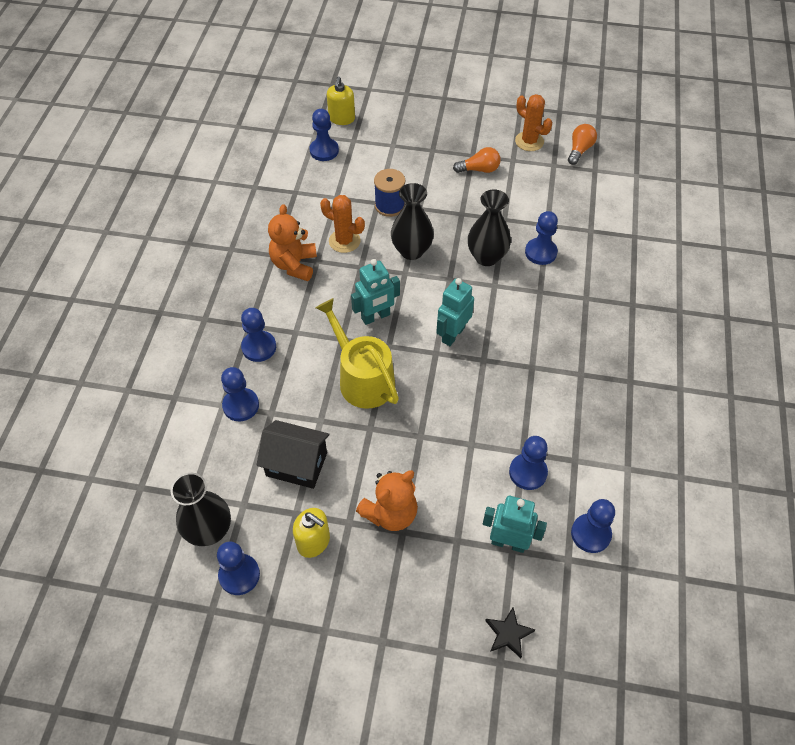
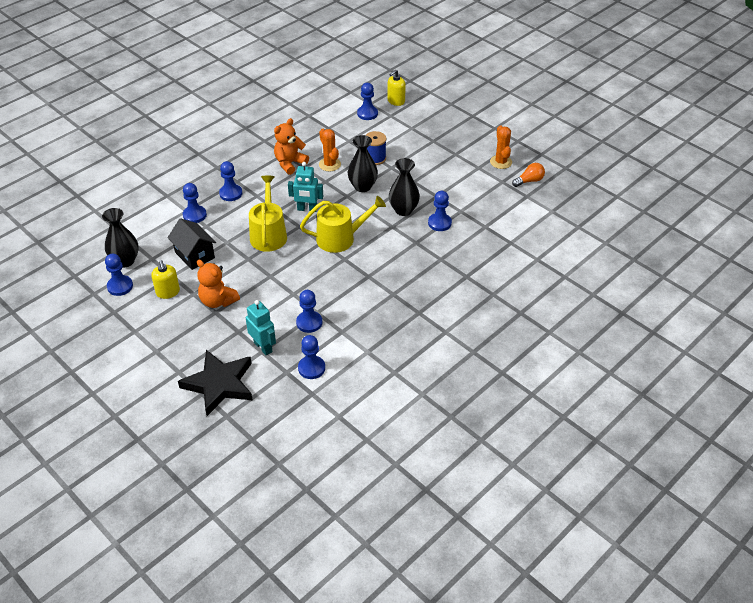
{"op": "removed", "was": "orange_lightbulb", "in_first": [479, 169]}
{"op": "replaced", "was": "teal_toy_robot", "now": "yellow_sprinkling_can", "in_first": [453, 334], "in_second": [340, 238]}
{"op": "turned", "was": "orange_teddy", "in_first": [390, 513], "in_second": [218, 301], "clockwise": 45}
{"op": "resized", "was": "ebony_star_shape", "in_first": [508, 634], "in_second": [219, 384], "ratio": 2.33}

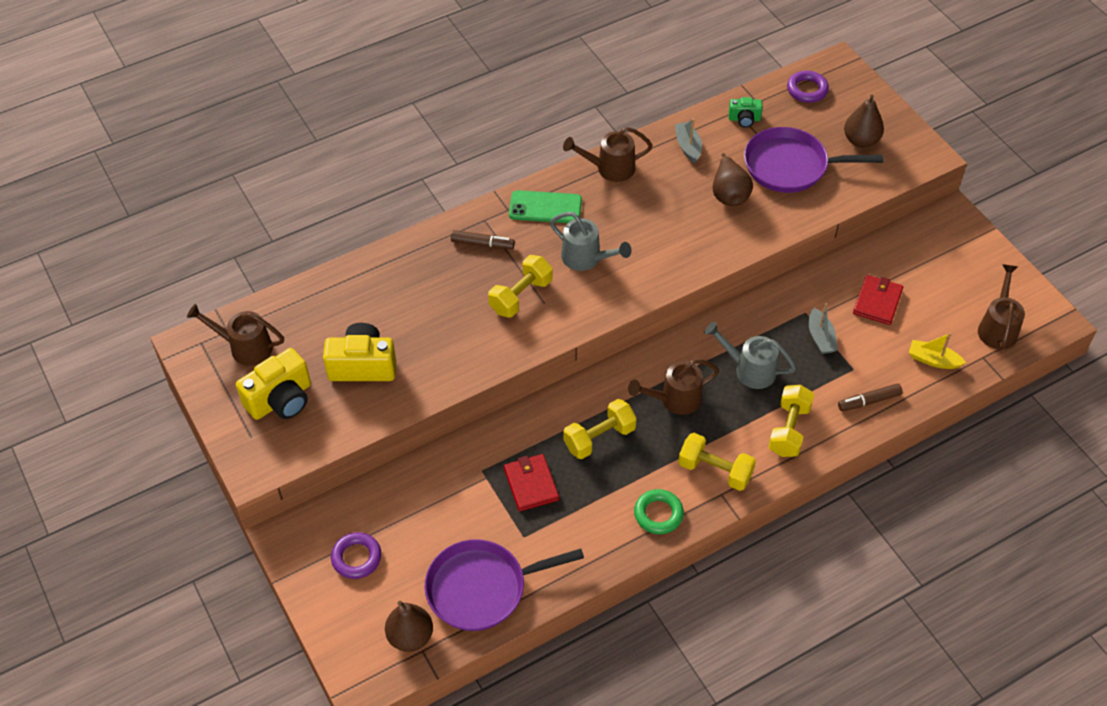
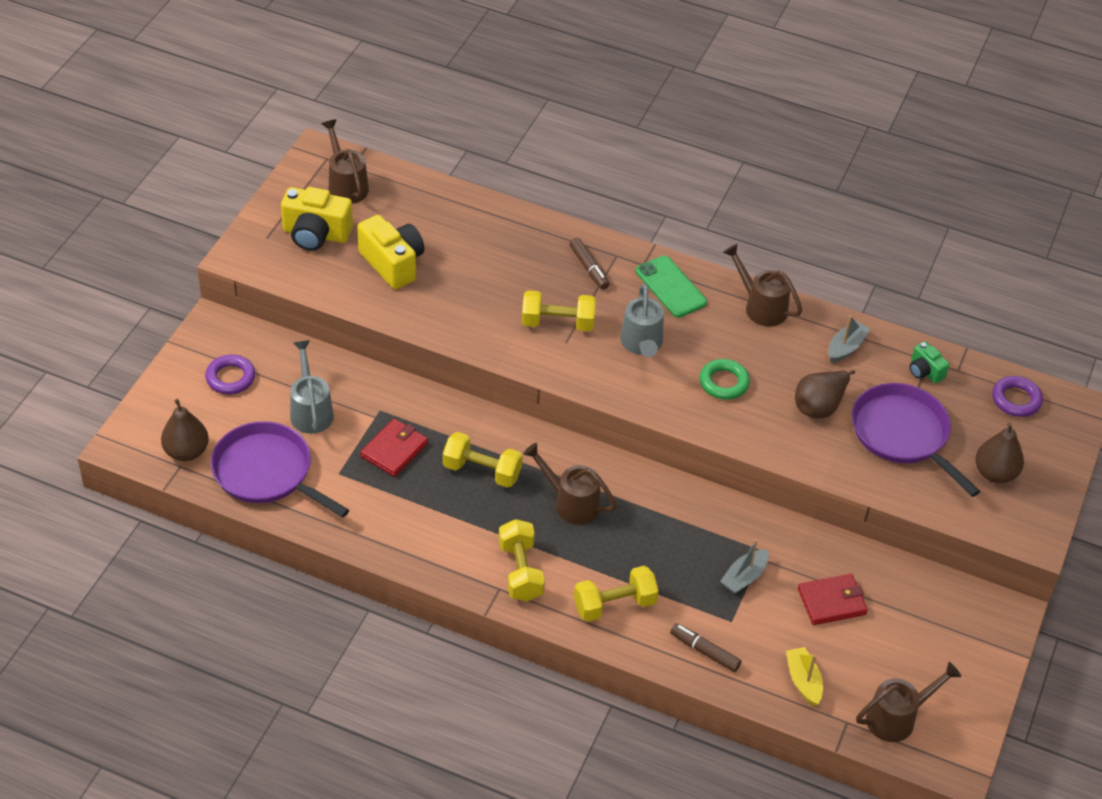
{"op": "moved", "was": "leaf-green_hoop", "in_first": [658, 514], "in_second": [724, 382]}
{"op": "moved", "was": "ash-grey_sprinkling_can", "in_first": [749, 369], "in_second": [311, 410]}

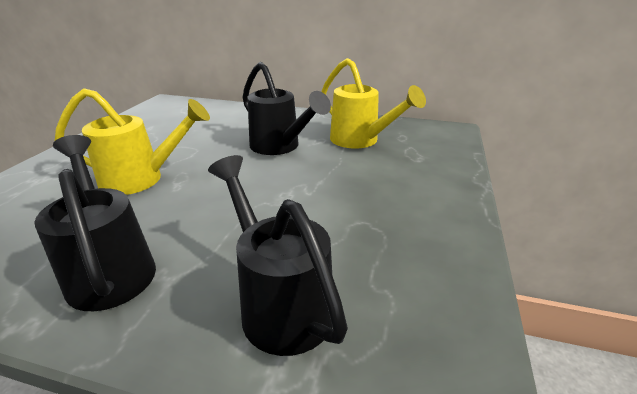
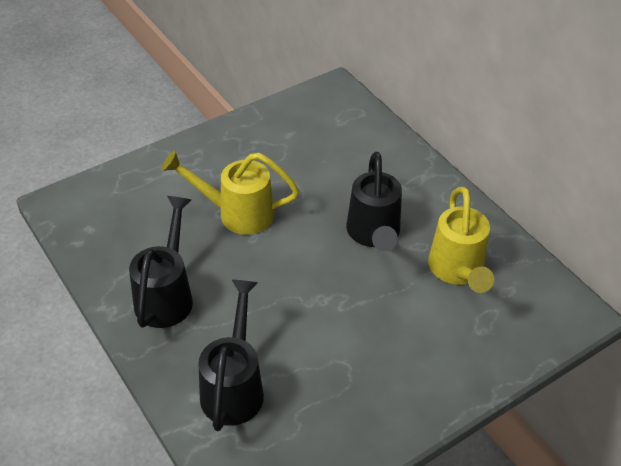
{"op": "turned", "was": "yellow_sprinkling_can", "in_first": [142, 179], "in_second": [236, 213], "clockwise": 150}

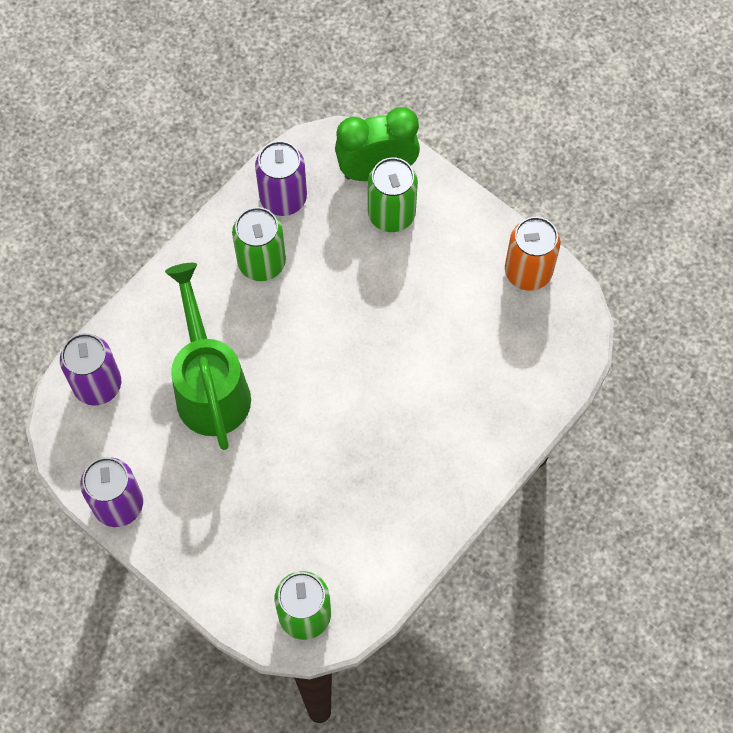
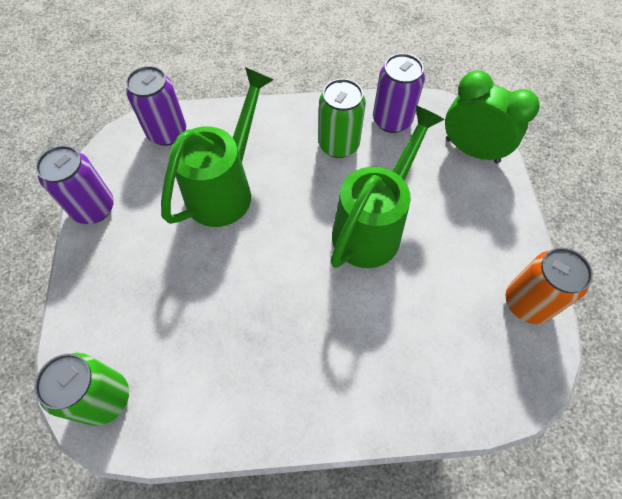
{"op": "removed", "was": "leaf-green_tin", "in_first": [391, 214]}
{"op": "added", "now": "leaf-green_sprinkling_can", "in_second": [373, 226]}

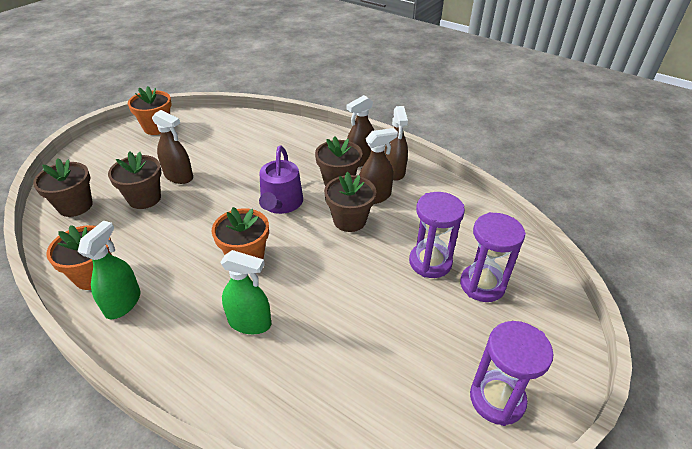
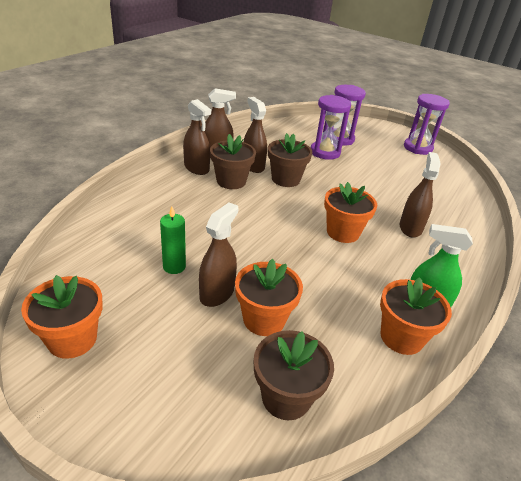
{"op": "removed", "was": "violet_sprinkling_can", "in_first": [281, 203]}
{"op": "added", "now": "leaf-green_wax_candle", "in_second": [174, 266]}
{"op": "recoloured", "was": "brown_potted_plant", "now": "orange_potted_plant", "in_first": [144, 198], "in_second": [264, 319]}
{"op": "recoloured", "was": "leaf-green_spray_bottle", "now": "brown_spray_bottle", "in_first": [250, 322], "in_second": [410, 228]}

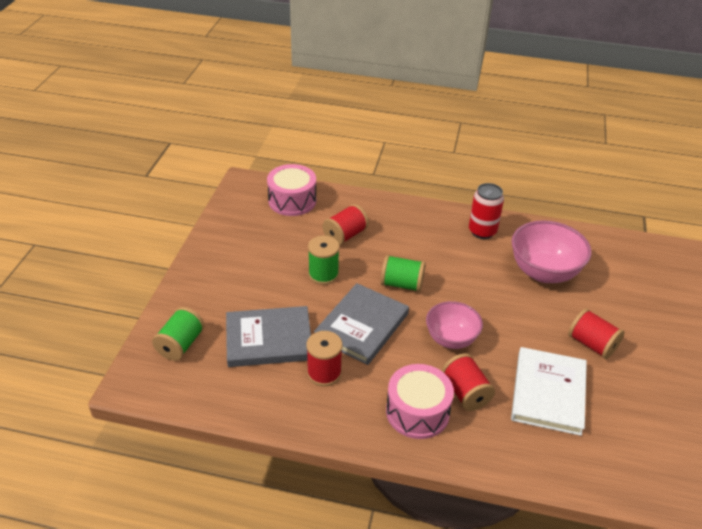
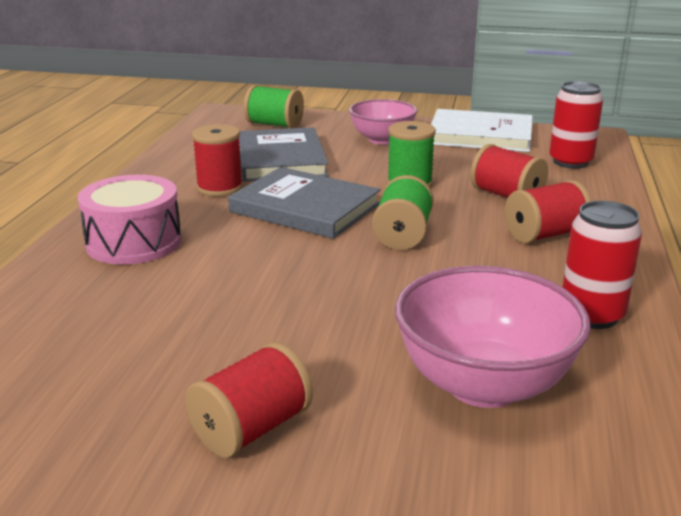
{"op": "moved", "was": "pink_serving_bowl", "in_first": [451, 339], "in_second": [382, 140]}
{"op": "moved", "was": "crimson_reel_of_thread", "in_first": [465, 393], "in_second": [544, 235]}
{"op": "moved", "was": "pure_white_book", "in_first": [548, 393], "in_second": [480, 135]}
{"op": "replaced", "was": "pink_snare_drum", "now": "crimson_tin", "in_first": [292, 201], "in_second": [570, 162]}

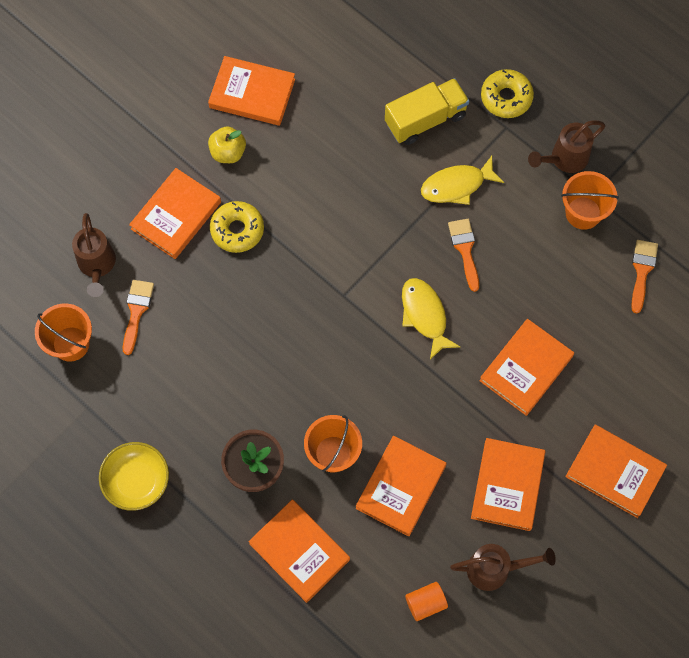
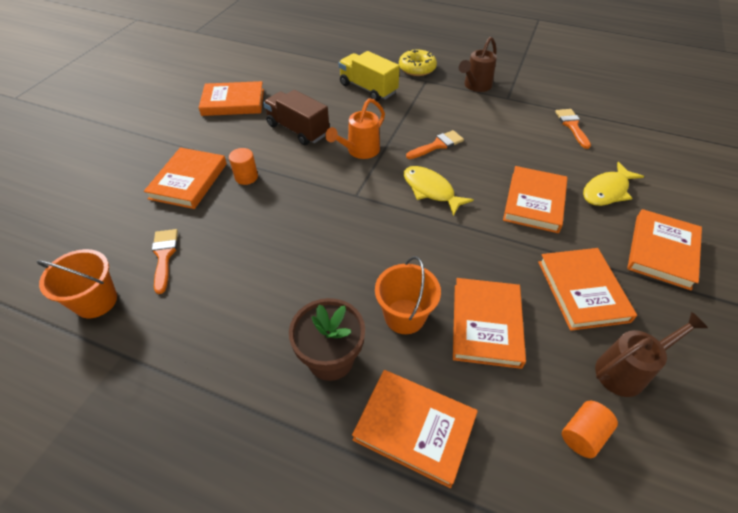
{"op": "removed", "was": "brown_sprinkling_can", "in_first": [97, 265]}
{"op": "removed", "was": "yellow_serving_bowl", "in_first": [136, 481]}
{"op": "removed", "was": "yellow_apple", "in_first": [228, 152]}
{"op": "removed", "was": "orange_pail", "in_first": [583, 213]}
{"op": "added", "now": "brown_lorry", "in_second": [298, 130]}
{"op": "added", "now": "orange_sprinkling_can", "in_second": [360, 151]}
{"op": "moved", "was": "yellow_fish", "in_first": [457, 185], "in_second": [607, 191]}
{"op": "replaced", "was": "yellow_glazed_donut", "now": "orange_solid_cylinder", "in_first": [237, 230], "in_second": [246, 177]}
{"op": "turned", "was": "yellow_lorry", "in_first": [425, 120], "in_second": [368, 88], "clockwise": -90}
{"op": "turned", "was": "orange_paint_brush", "in_first": [465, 249], "in_second": [437, 145], "clockwise": 90}
{"op": "turned", "was": "orange_book", "in_first": [615, 472], "in_second": [661, 251], "clockwise": -75}

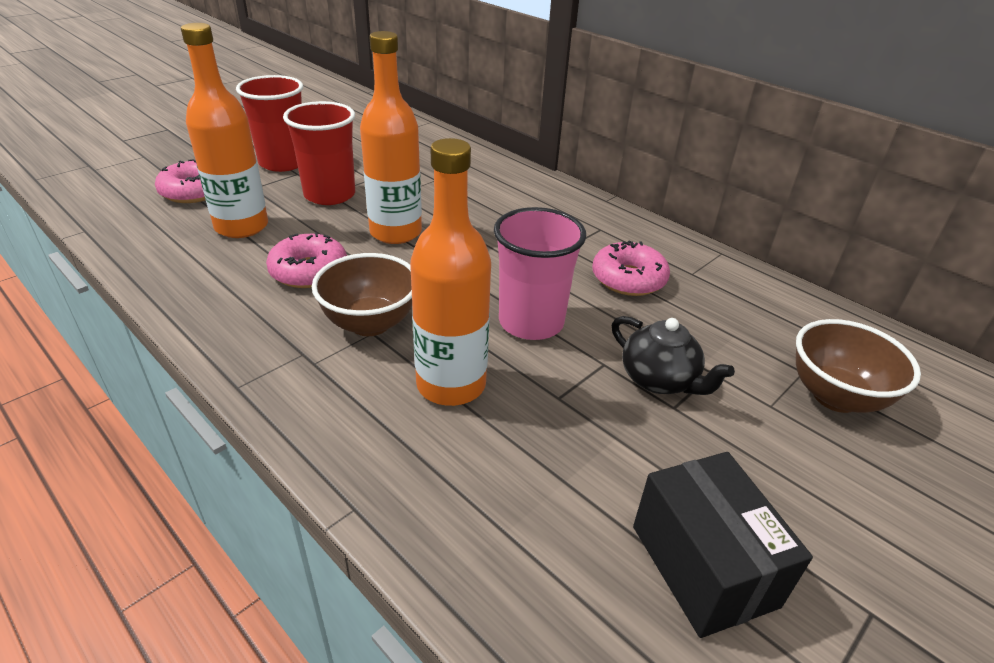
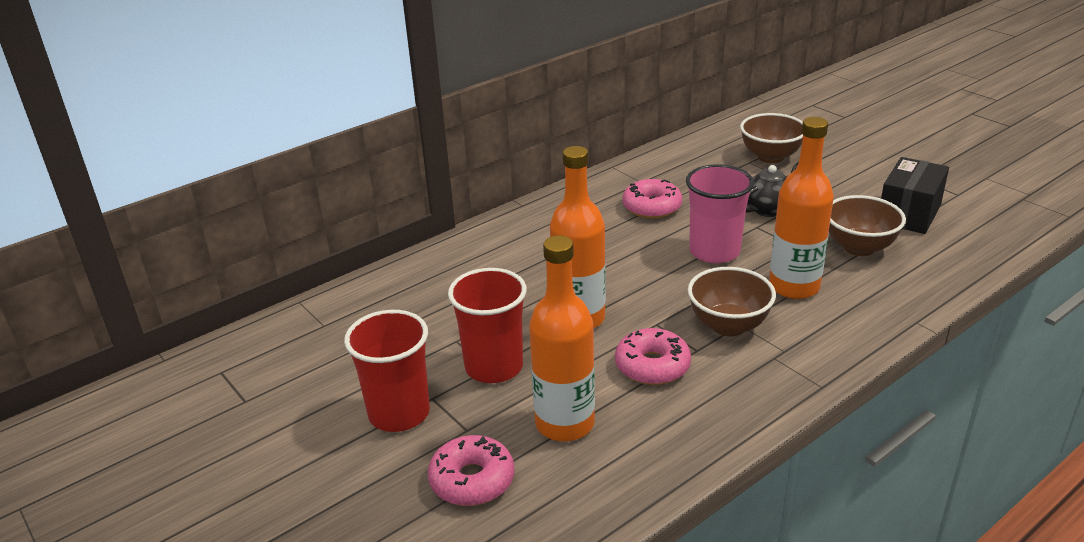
{"op": "added", "now": "brown_serving_bowl", "in_second": [859, 248]}
{"op": "turned", "was": "ebony_box", "in_first": [703, 565], "in_second": [908, 214], "clockwise": -45}

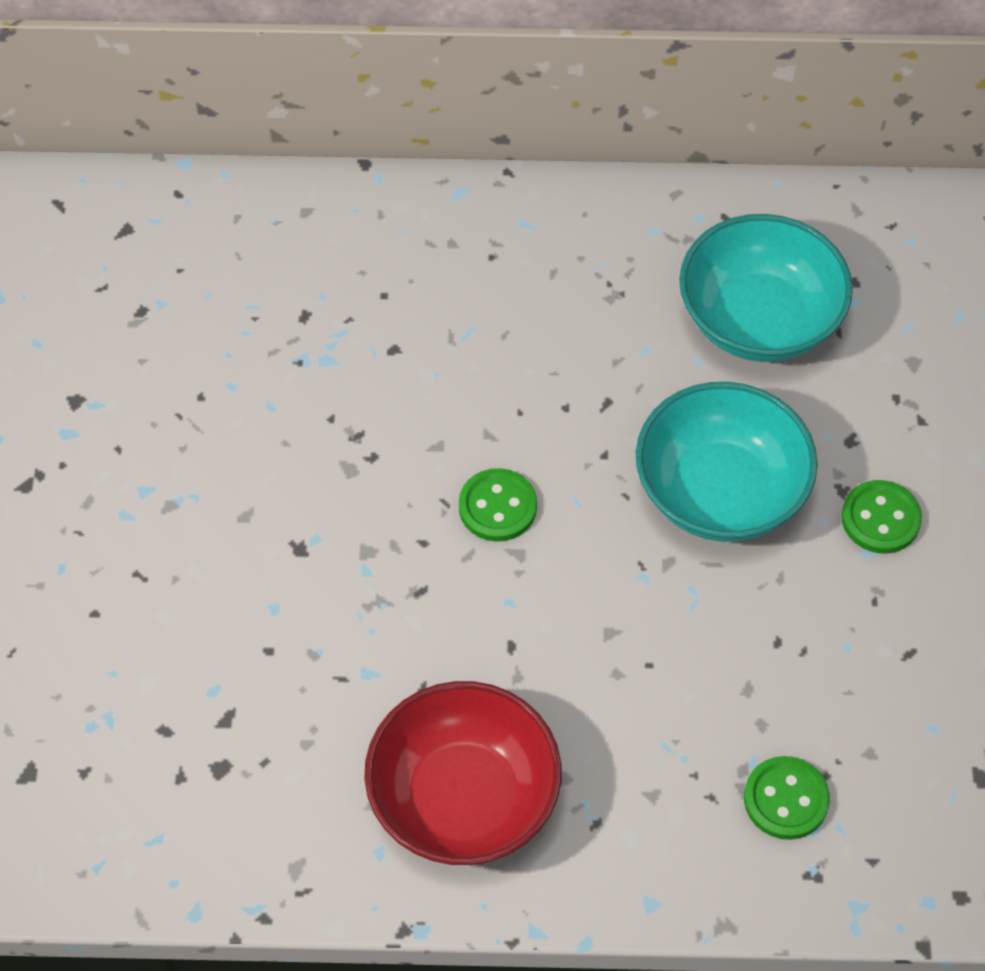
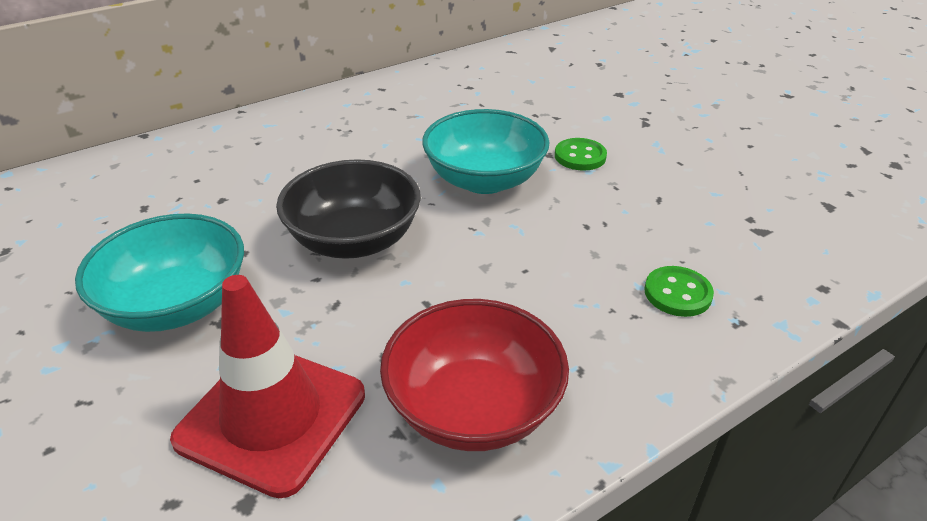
{"op": "added", "now": "crimson_traffic_cone", "in_second": [272, 417]}
{"op": "moved", "was": "teal_serving_bowl", "in_first": [758, 320], "in_second": [177, 305]}
{"op": "replaced", "was": "leaf-green_shirt_button", "now": "ebony_serving_bowl", "in_first": [497, 507], "in_second": [354, 240]}

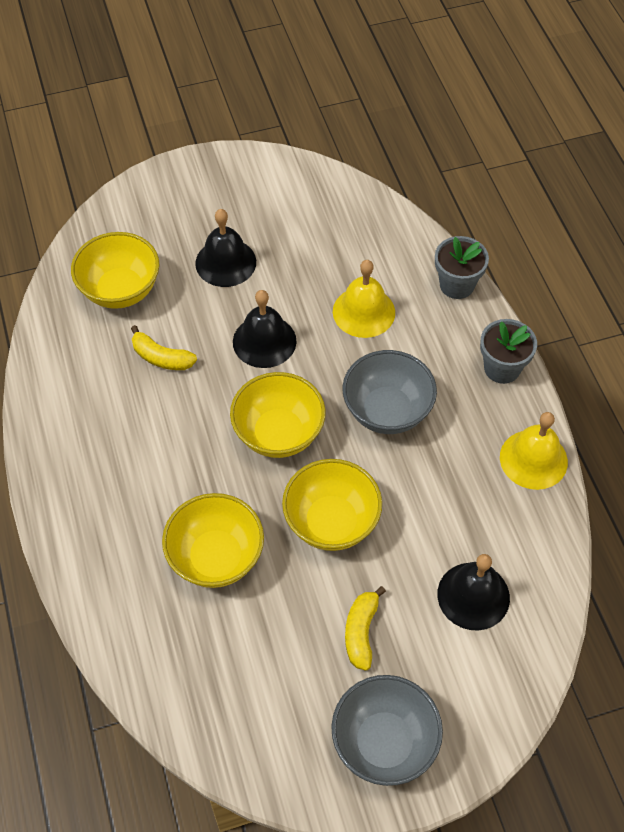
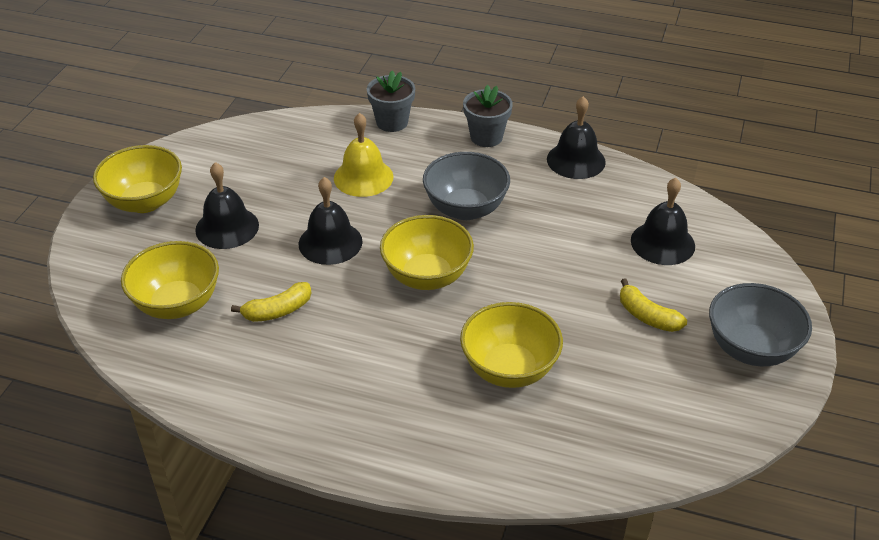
{"op": "moved", "was": "yellow_serving_bowl", "in_first": [331, 522], "in_second": [145, 202]}
{"op": "recoloured", "was": "yellow_bell", "now": "ebony_bell", "in_first": [533, 459], "in_second": [576, 160]}

